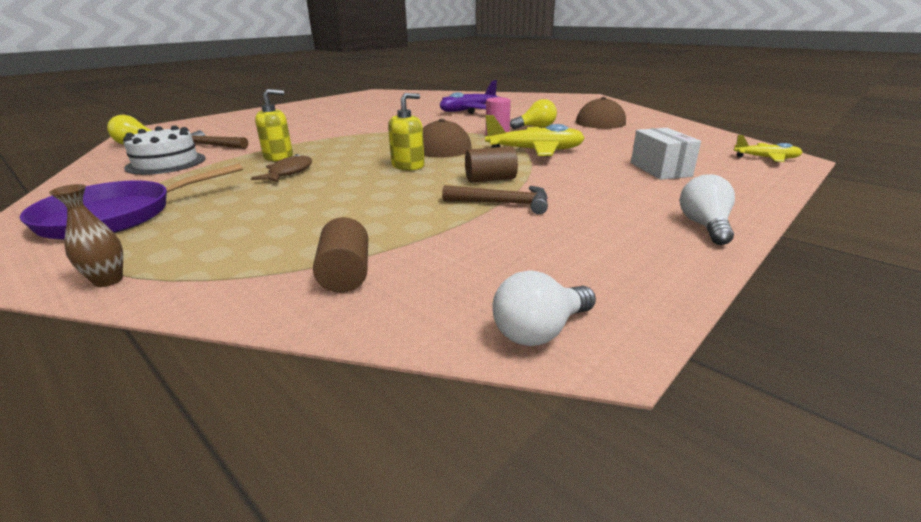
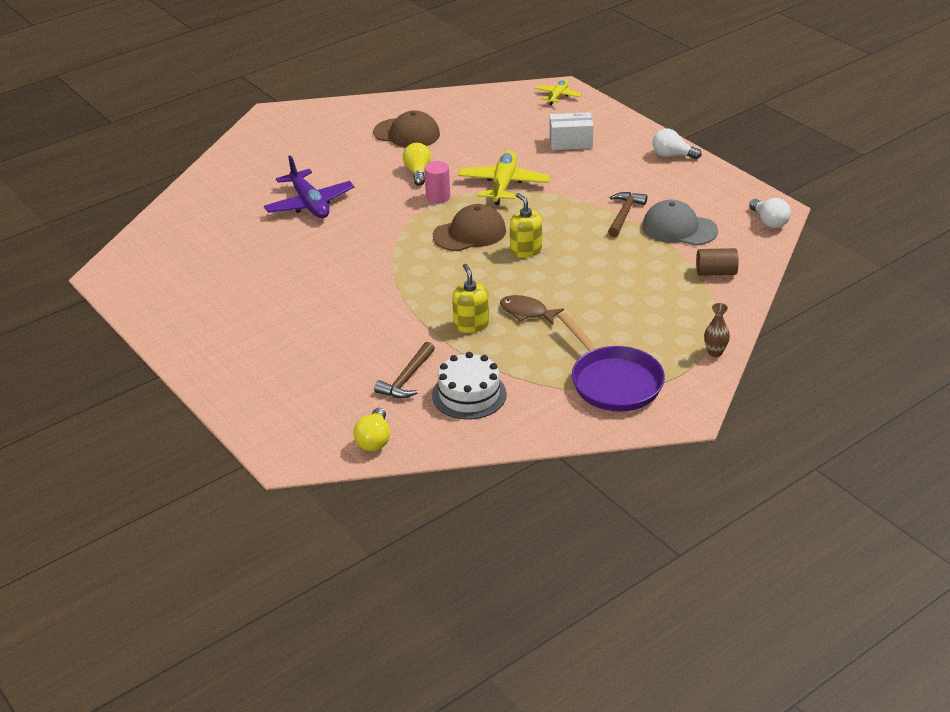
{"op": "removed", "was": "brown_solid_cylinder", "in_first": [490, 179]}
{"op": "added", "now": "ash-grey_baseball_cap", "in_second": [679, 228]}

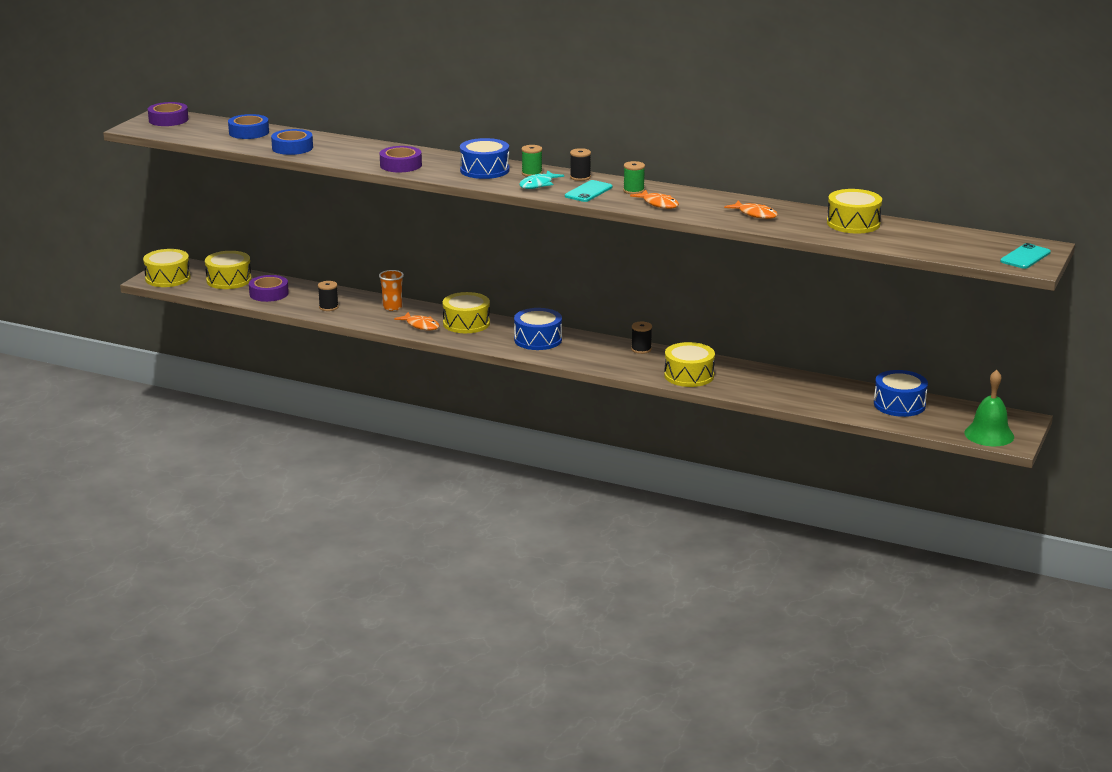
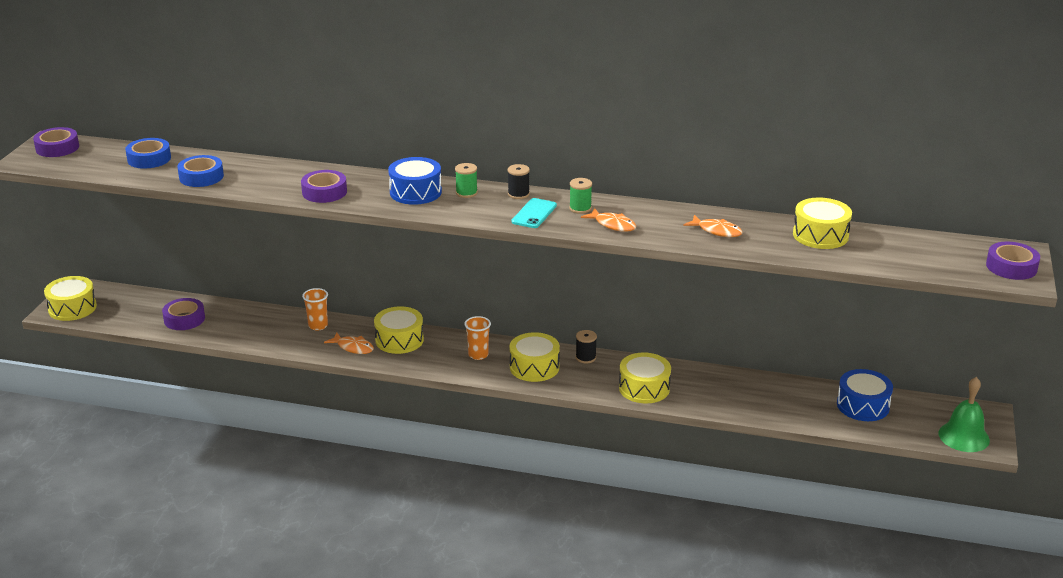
{"op": "removed", "was": "ebony_reel_of_thread", "in_first": [328, 307]}
{"op": "removed", "was": "teal_fish", "in_first": [538, 184]}
{"op": "moved", "was": "yellow_snare_drum", "in_first": [229, 280], "in_second": [534, 367]}
{"op": "replaced", "was": "royal_blue_snare_drum", "now": "orange_beaker", "in_first": [538, 340], "in_second": [478, 355]}
{"op": "replaced", "was": "teal_smartphone", "now": "violet_roll_of_tape", "in_first": [1025, 257], "in_second": [1011, 267]}

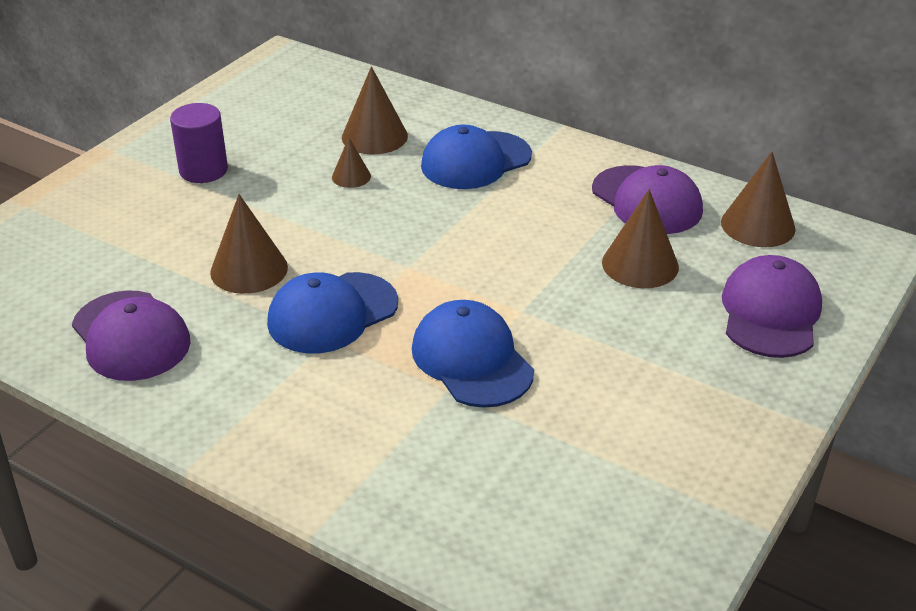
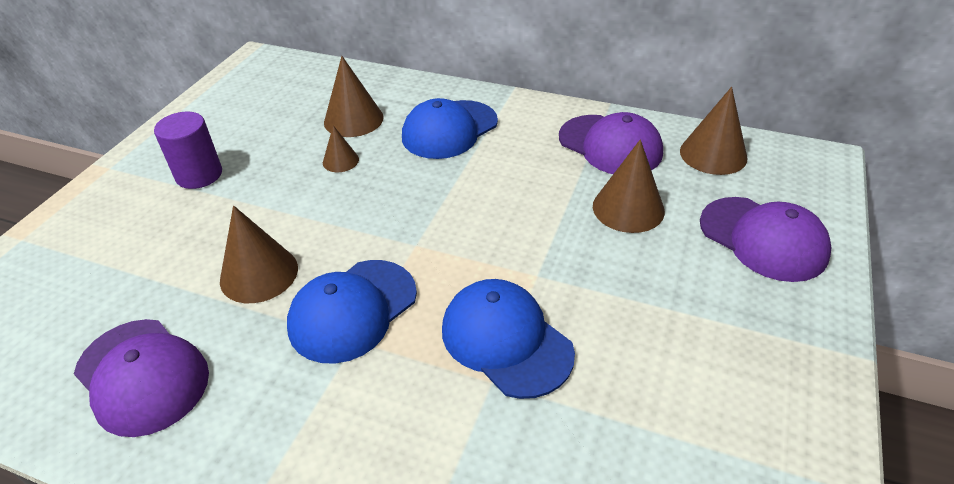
{"op": "turned", "was": "violet_baseball_cap", "in_first": [770, 313], "in_second": [763, 239], "clockwise": 135}

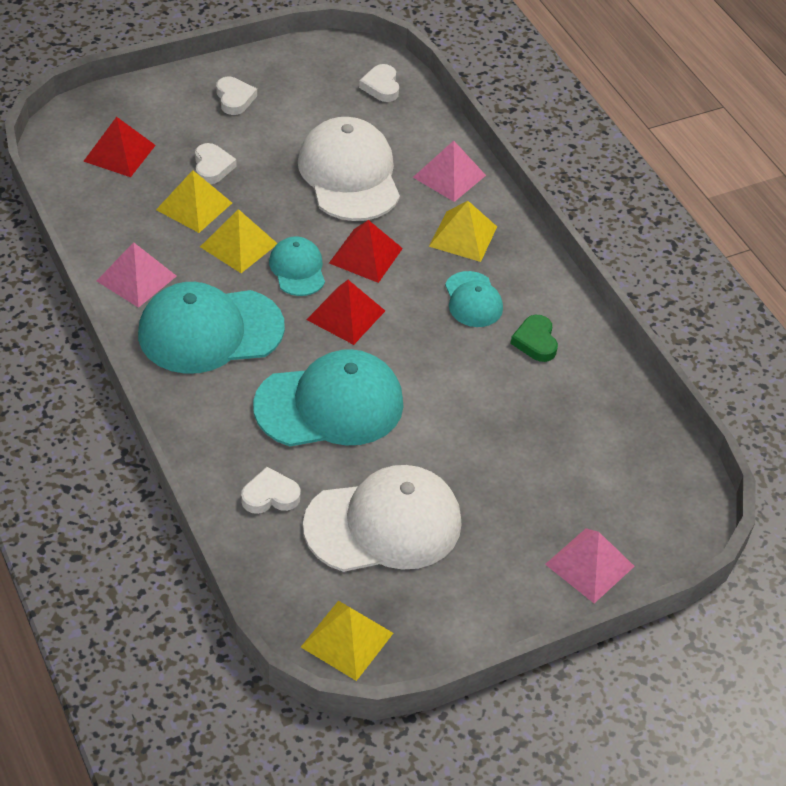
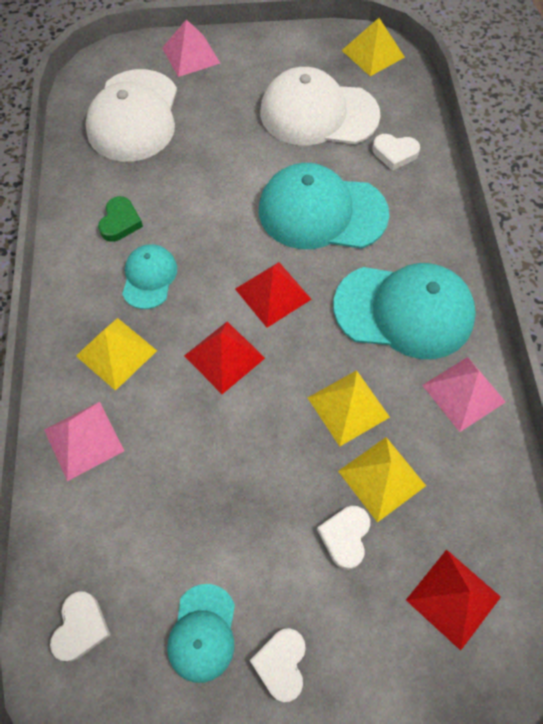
{"op": "moved", "was": "teal_baseball_cap", "in_first": [297, 269], "in_second": [202, 633]}
{"op": "moved", "was": "pure_white_baseball_cap", "in_first": [349, 175], "in_second": [134, 116]}

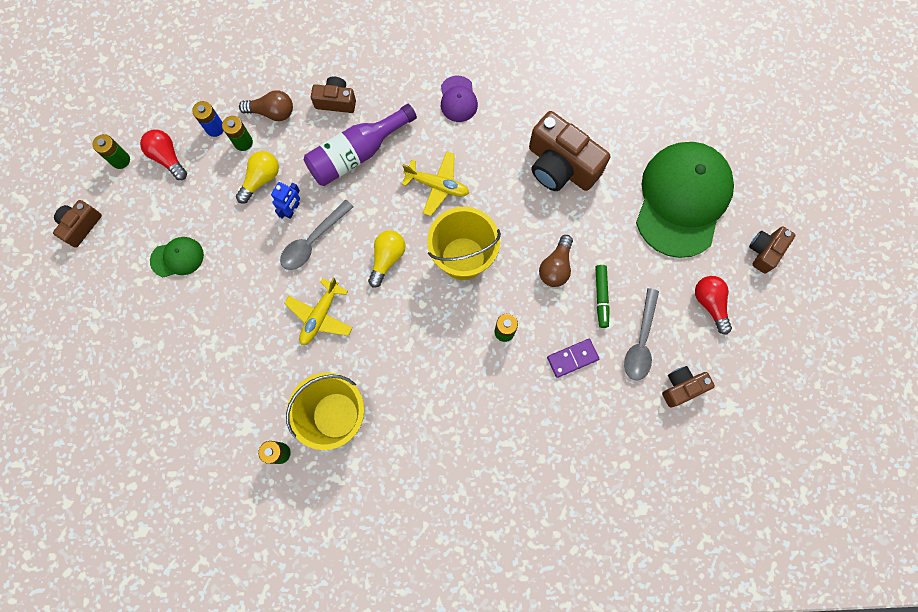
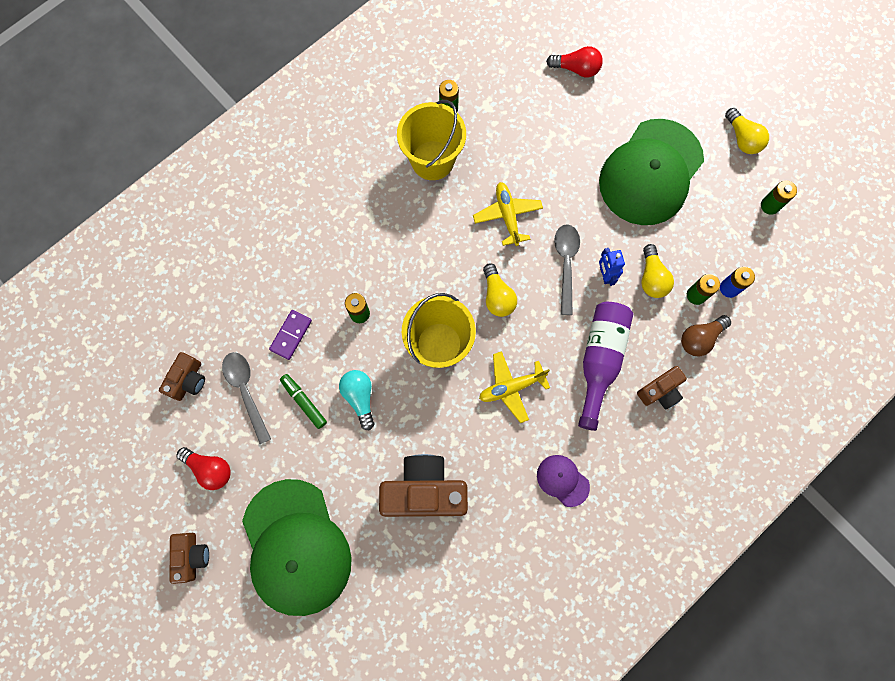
{"op": "moved", "was": "crimson_lightbulb", "in_first": [168, 158], "in_second": [576, 69]}
{"op": "replaced", "was": "brown_photo_camera", "now": "yellow_lightbulb", "in_first": [81, 226], "in_second": [742, 138]}
{"op": "recoloured", "was": "brown_lightbulb", "now": "teal_lightbulb", "in_first": [556, 267], "in_second": [360, 398]}
{"op": "resized", "was": "leaf-green_baseball_cap", "in_first": [177, 257], "in_second": [651, 172], "ratio": 2.33}

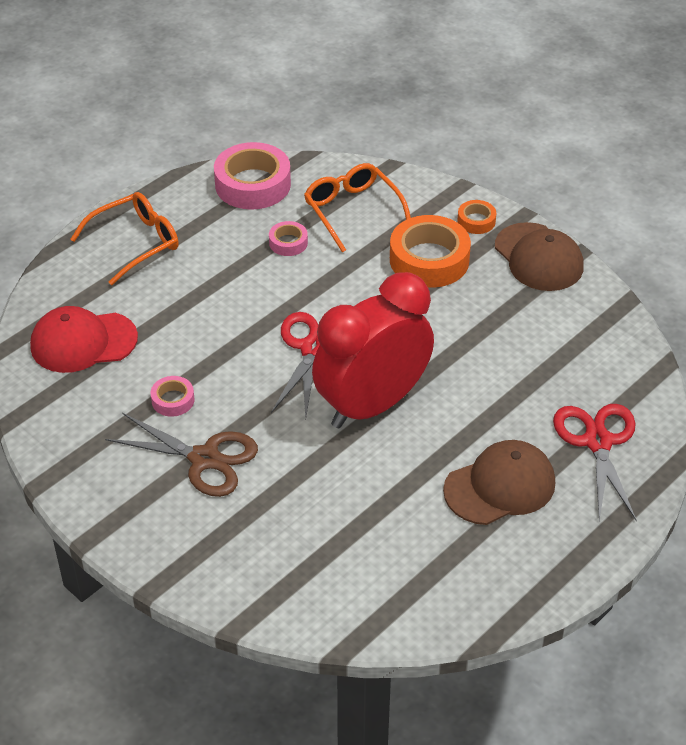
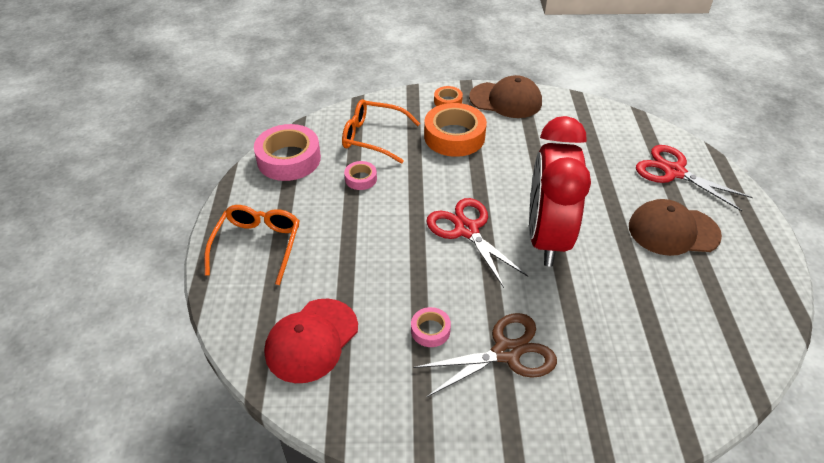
{"op": "turned", "was": "brown_baseball_cap", "in_first": [500, 486], "in_second": [673, 231], "clockwise": -105}

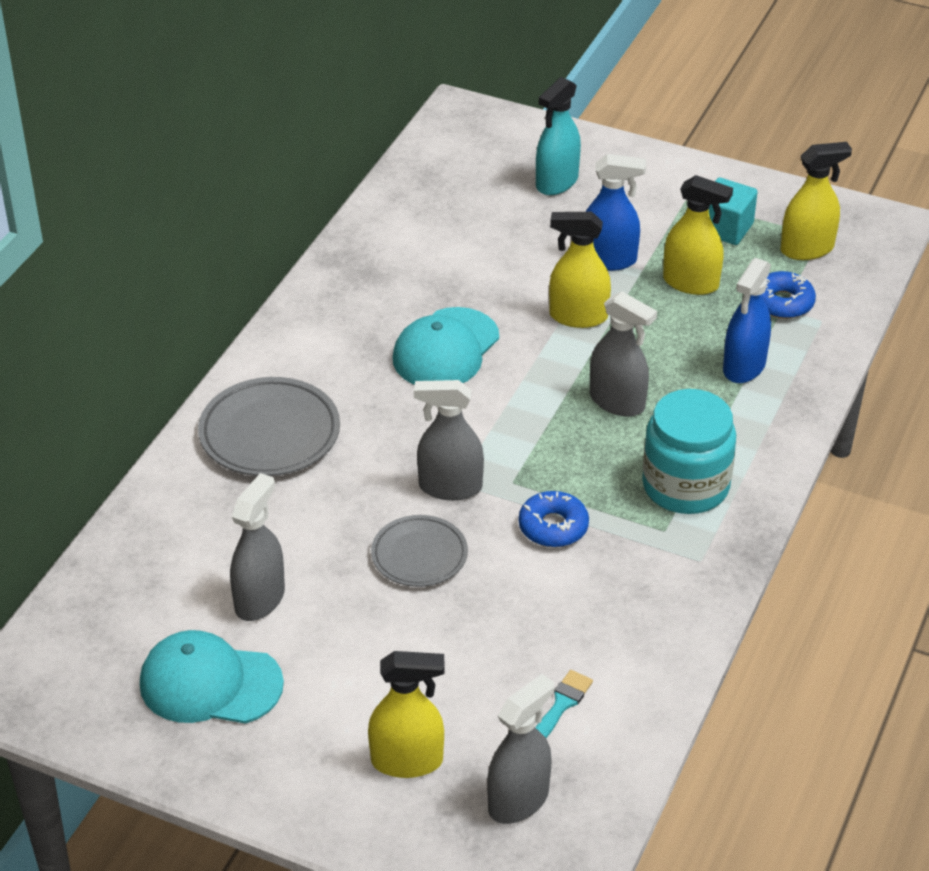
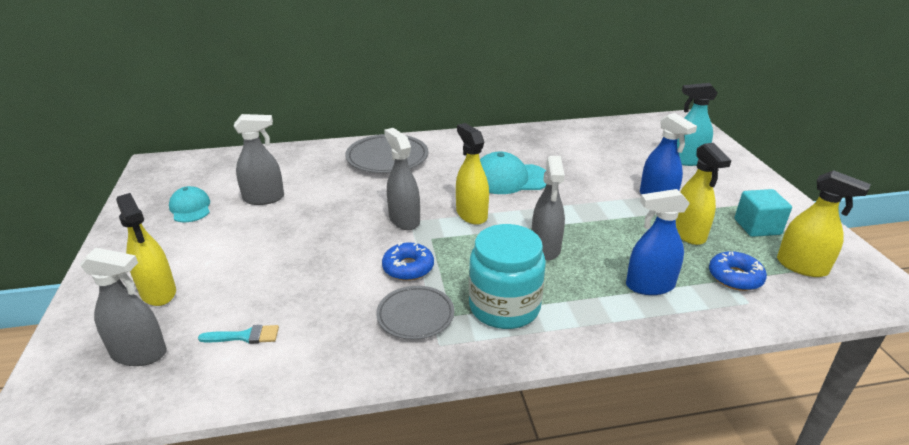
{"op": "moved", "was": "ash-grey_plate", "in_first": [419, 555], "in_second": [415, 316]}
{"op": "moved", "was": "yellow_spray_bottle", "in_first": [578, 316], "in_second": [471, 214]}
{"op": "resized", "was": "teal_baseball_cap", "in_first": [210, 683], "in_second": [190, 208], "ratio": 0.63}

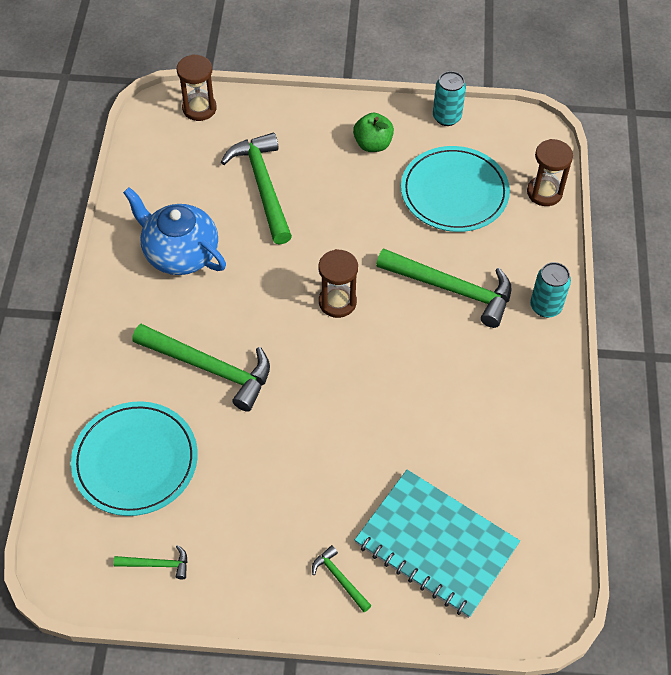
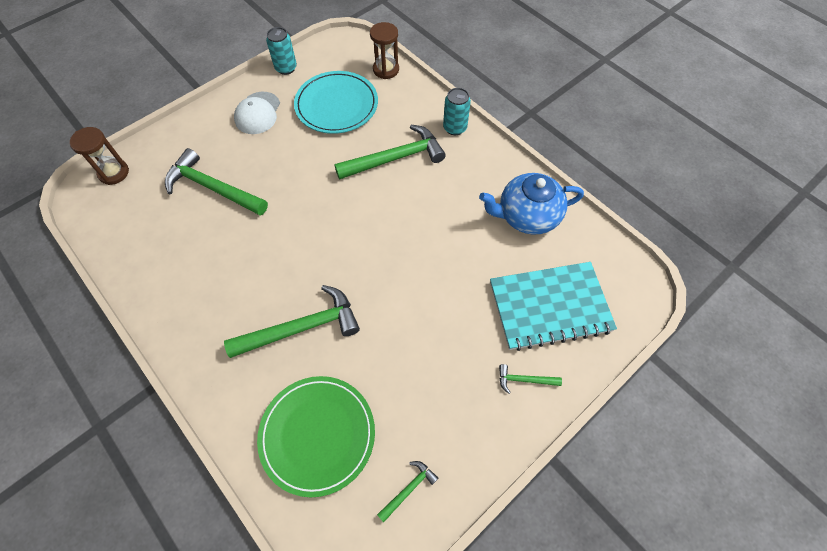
{"op": "removed", "was": "brown_sandglass", "in_first": [337, 302]}
{"op": "moved", "was": "royal_blue_china_teapot", "in_first": [180, 253], "in_second": [527, 216]}
{"op": "replaced", "was": "leaf-green_apple", "now": "pure_white_baseball_cap", "in_first": [373, 144], "in_second": [258, 113]}
{"op": "recoloured", "was": "teal_plate", "now": "leaf-green_plate", "in_first": [135, 460], "in_second": [317, 435]}

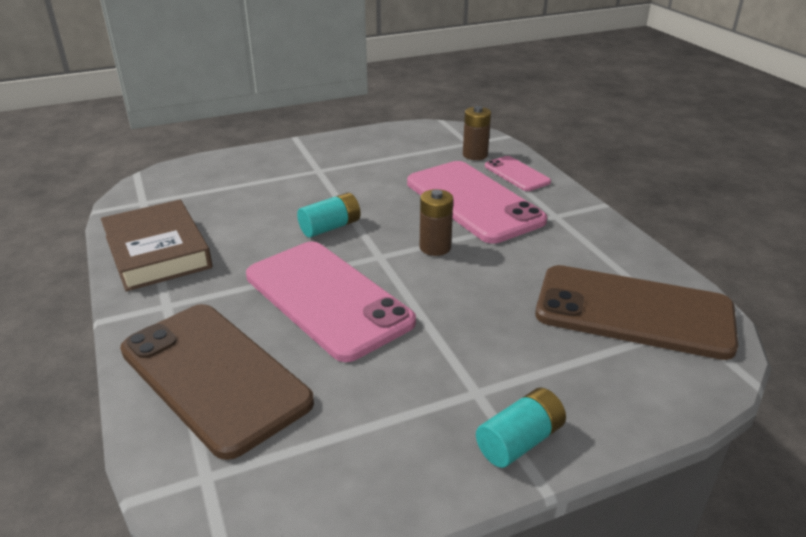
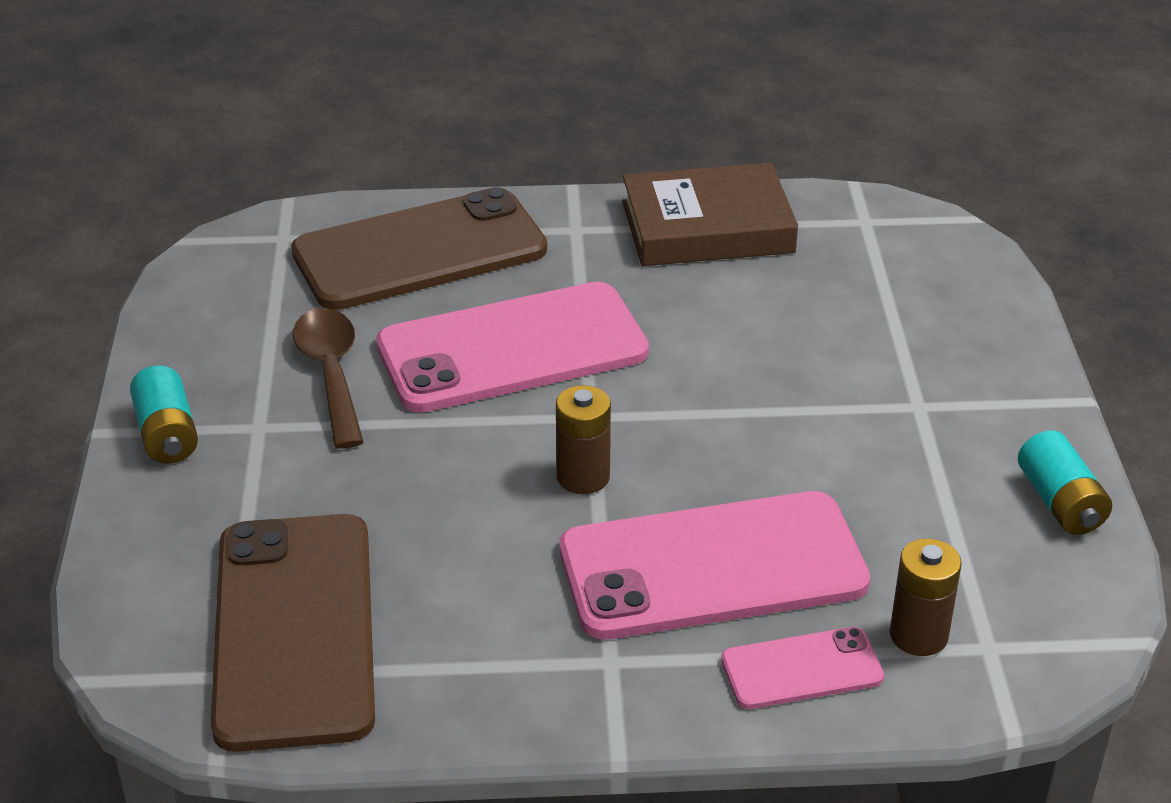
{"op": "added", "now": "brown_spoon", "in_second": [331, 374]}
{"op": "moved", "was": "teal_AA_battery", "in_first": [330, 227], "in_second": [1060, 502]}
{"op": "turned", "was": "brown_smartphone", "in_first": [633, 312], "in_second": [294, 630], "clockwise": -45}

